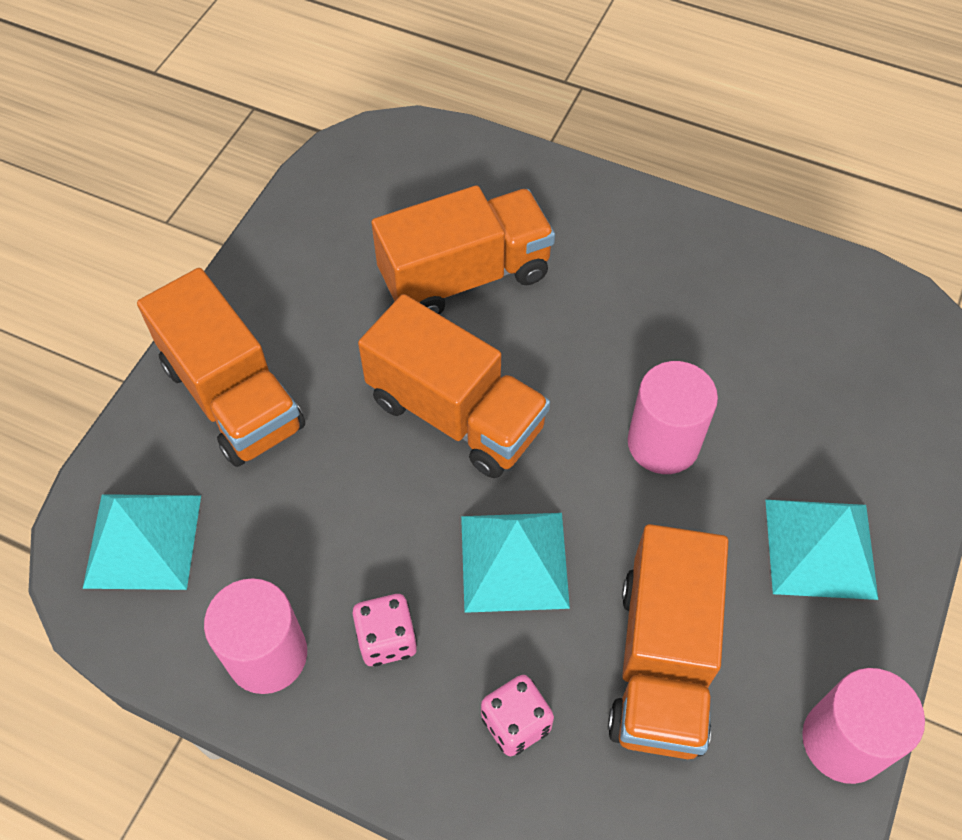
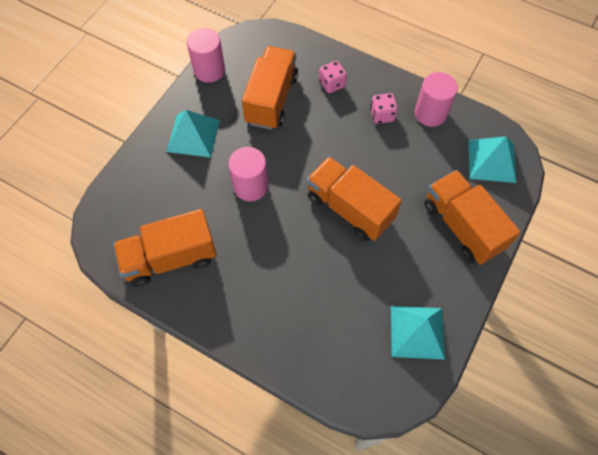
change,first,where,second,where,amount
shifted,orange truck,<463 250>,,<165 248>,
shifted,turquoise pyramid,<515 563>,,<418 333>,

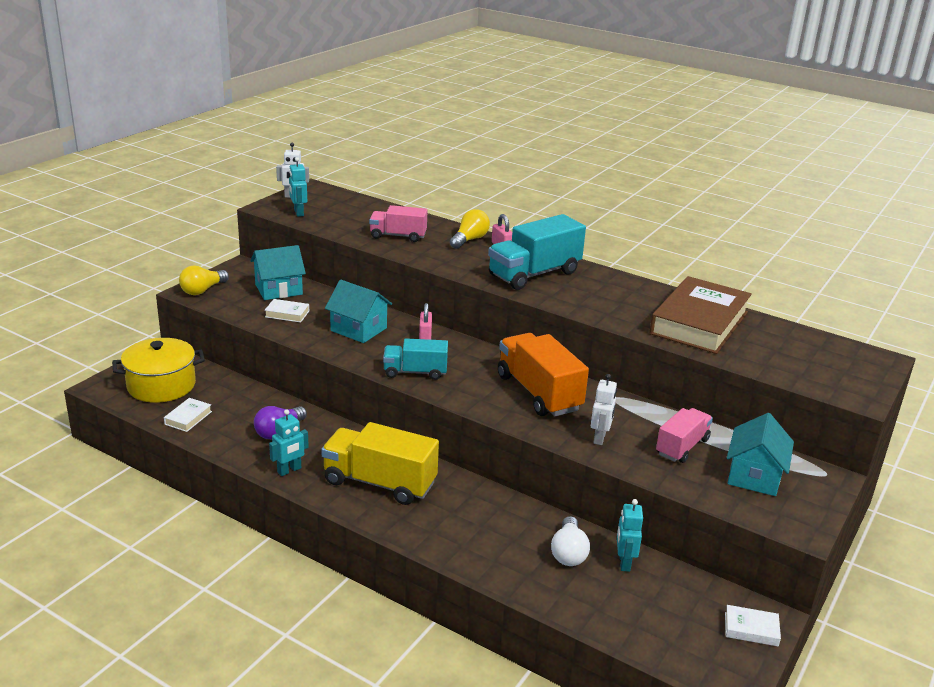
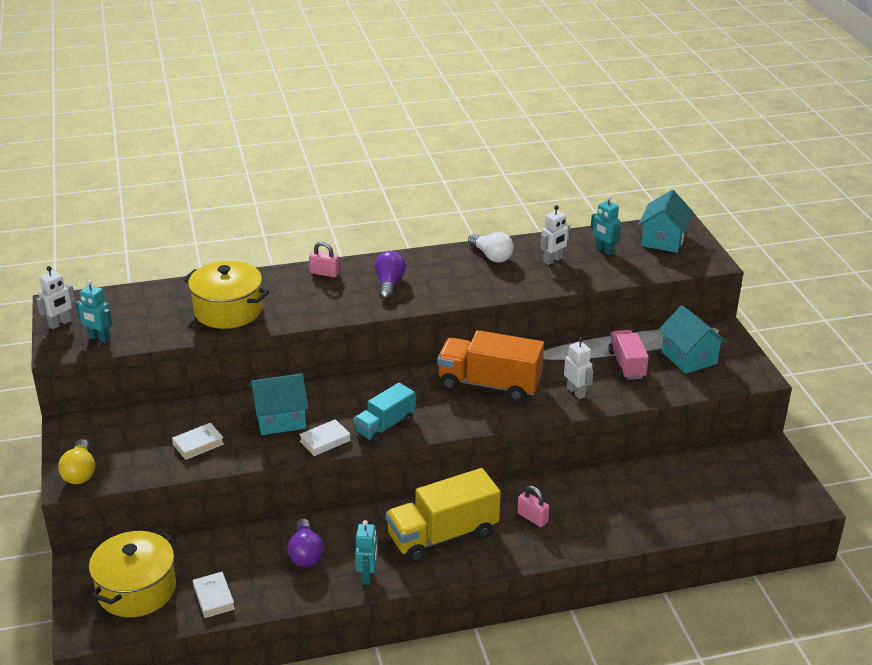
change,first,where,second,where,amount
gone,yellow light bulb,<470 229>,,,
shifted,turquoise house,<278 272>,,<665 221>,
shifted,pink padlock,<425 321>,,<533 506>,
shifted,white light bulb,<570 541>,,<491 247>,
shifted,turquoise robot,<630 535>,,<606 225>,
shifted,white book,<753 625>,,<325 437>,
swapped,pink truck,<398 223>,yellow pot,<226 295>,
swapped,turquoise truck,<537 252>,purple light bulb,<390 275>,
swapped,brown book,<700 315>,white robot,<555 235>,

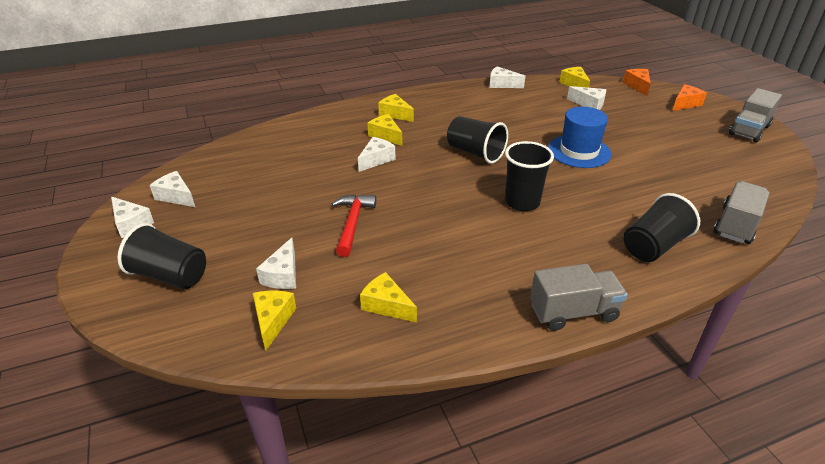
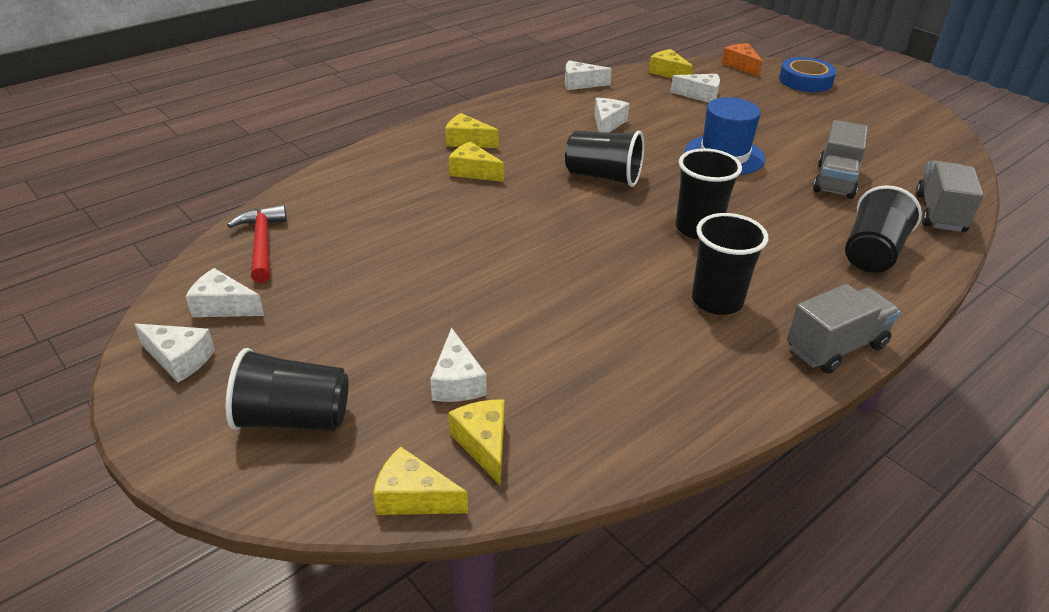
change,first,where,second,where,amount
new,,,black cup,<730 264>,
shifted,red hammer,<354 225>,,<257 244>,
shifted,white cheese,<377 154>,,<611 115>,
shifted,yellow cheese,<388 297>,,<420 480>,
shifted,grey truck,<755 115>,,<840 159>,
swapped,orange cheese,<689 97>,blue tape,<807 74>,

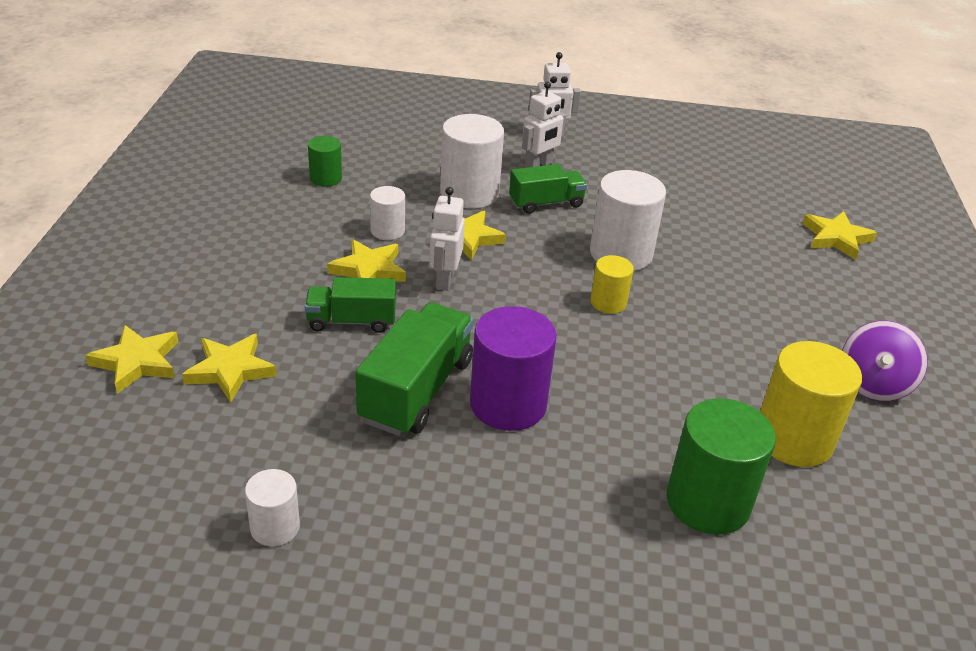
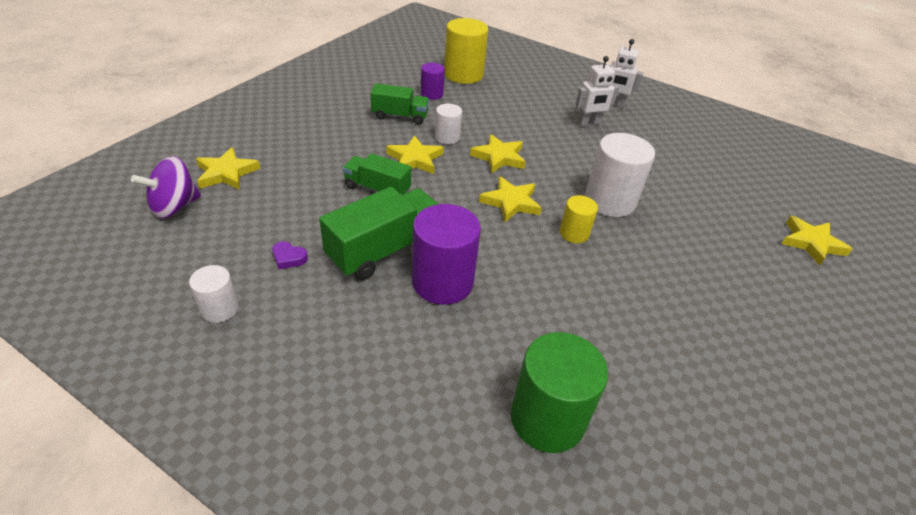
change,first,where,second,where,amount
gone,white robot,<447 239>,,,
gone,white cylinder,<472 161>,,,
new,,,purple heart,<290 255>,
shifted,yellow star,<229 368>,,<510 199>,
shifted,green truck,<548 189>,,<399 103>,
shifted,yellow cylinder,<811 404>,,<466 51>,
shifted,purple spinning top,<885 361>,,<166 187>,
repainted,green cylinder,<325 161>,purple cylinder,<433 81>,

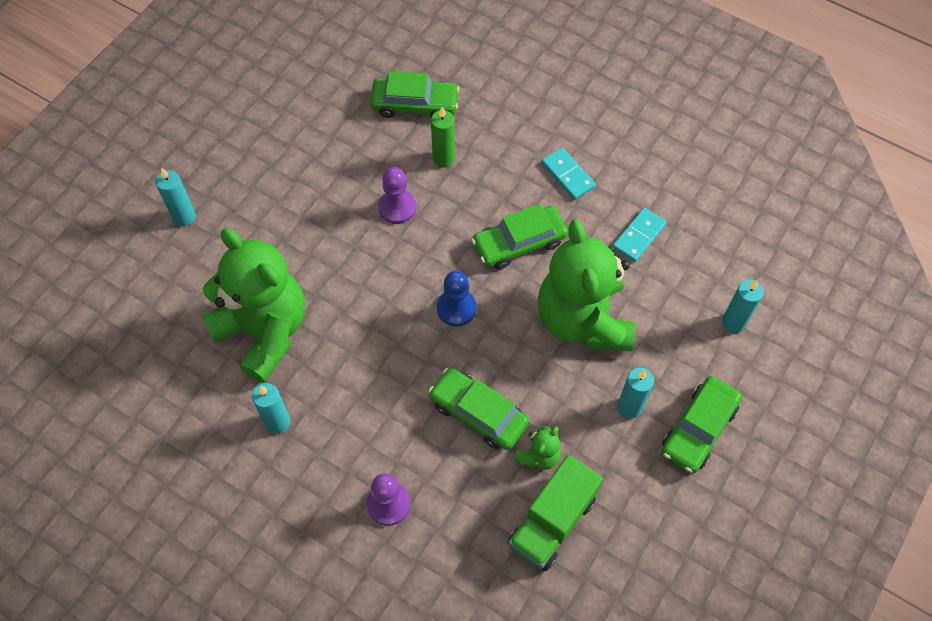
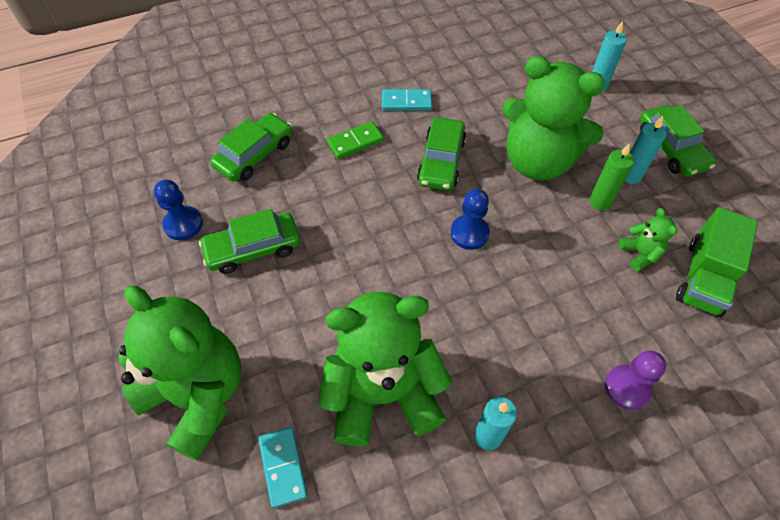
change,first,where,second,where,amount
gone,purple pawn,<397 195>,,,
new,,,blue pawn,<178 210>,
new,,,green domino,<355 140>,
shifted,green car,<478 408>,,<249 241>,
shifted,green candle,<443 137>,,<611 177>,
shifted,turquoise domino,<640 235>,,<283 467>,
swapped,turquoise candle,<175 196>,green teddy bear,<179 373>,
rotated,green truck,<555 513>,,<717 262>,45 degrees clockwise

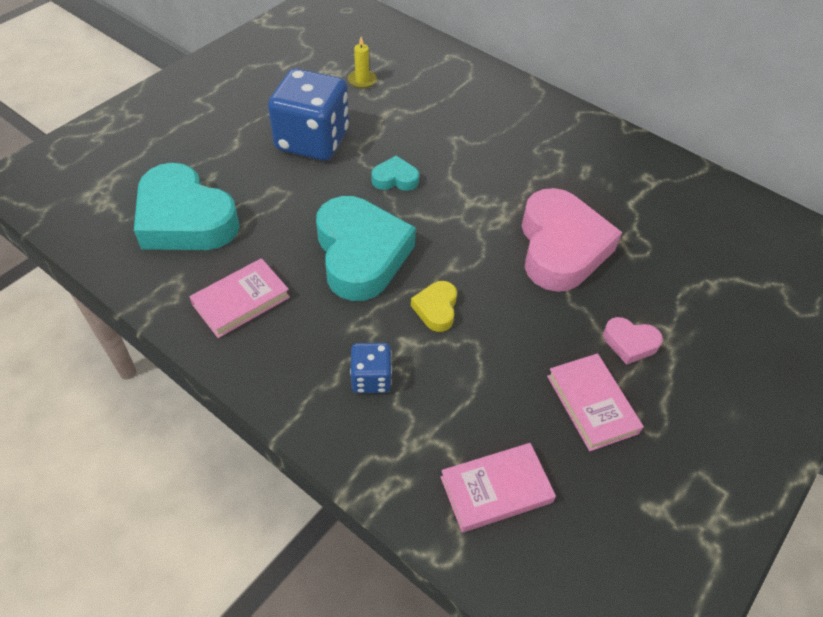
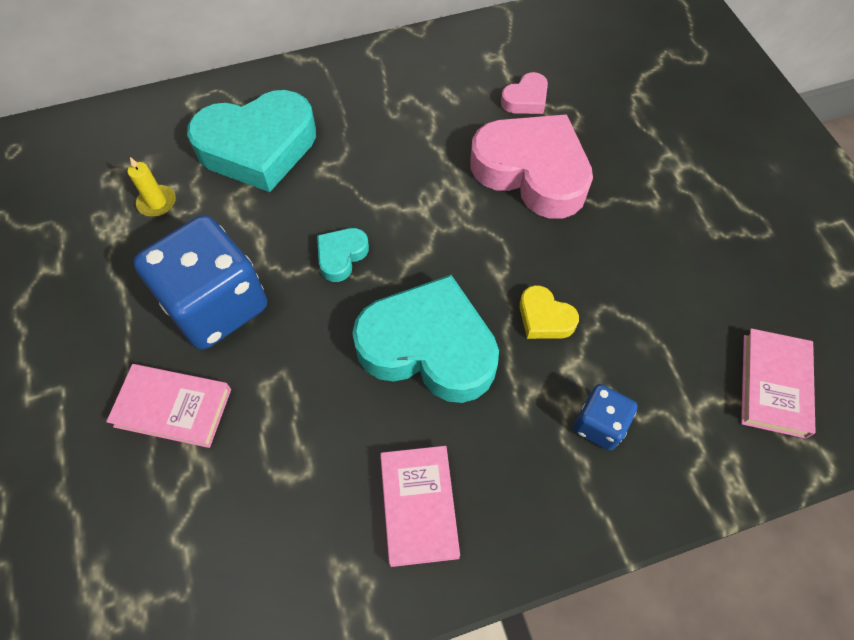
change,first,where,second,where,amount
shifted,turquoise heart,<187 206>,,<251 141>,
shifted,pink book,<595 402>,,<168 406>,
shifted,pink heart,<633 341>,,<524 93>,

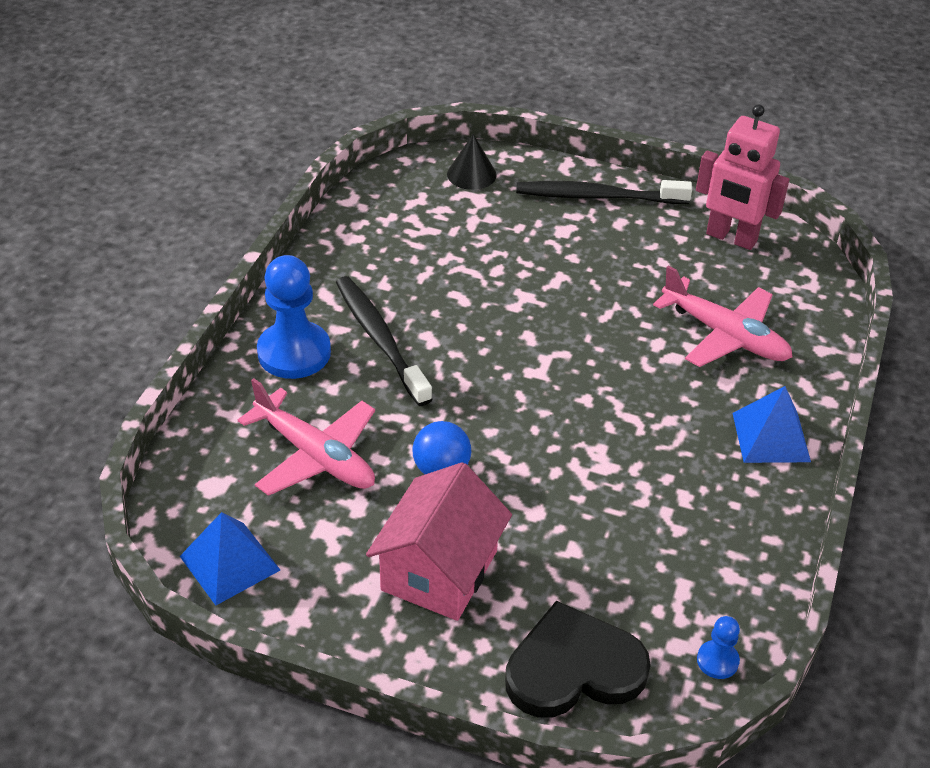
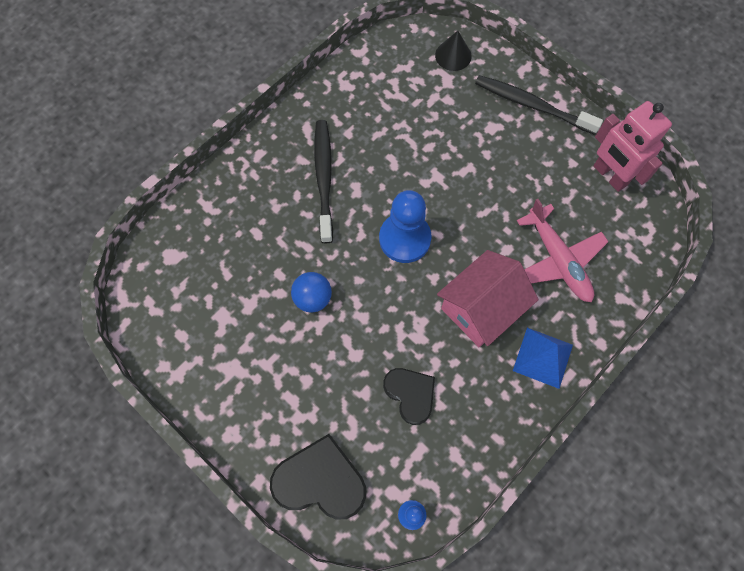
change,first,where,second,where,amount
gone,blue pyramid,<230 558>,,,
gone,pink plane,<306 437>,,,
new,,,black heart,<409 396>,
shifted,blue pawn,<294 317>,,<405 226>,
shifted,pink house,<439 541>,,<488 298>,

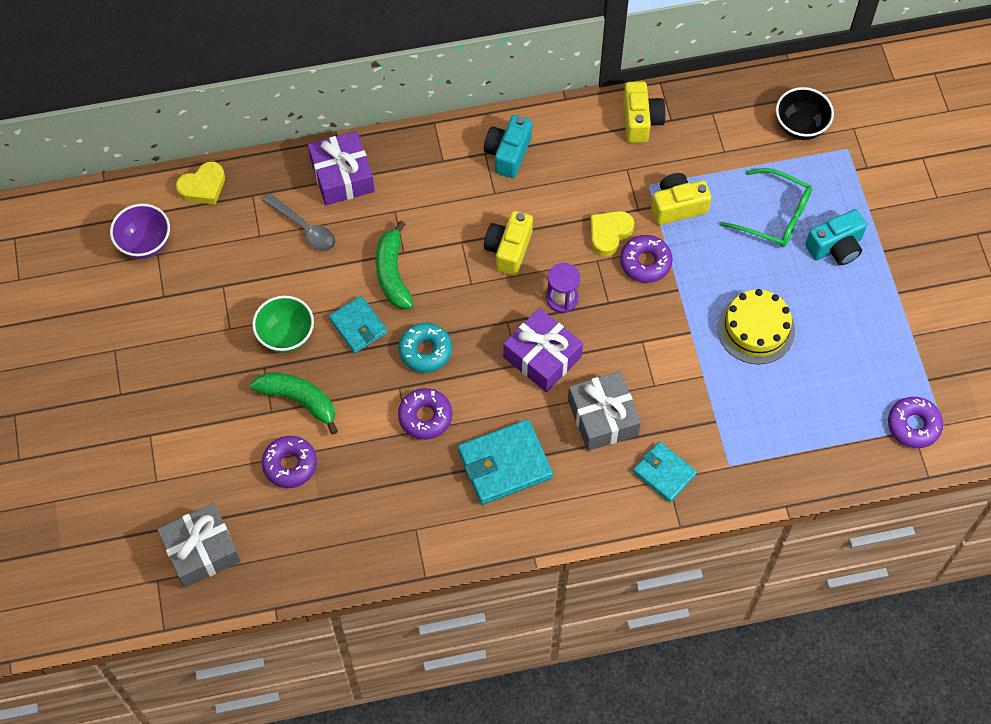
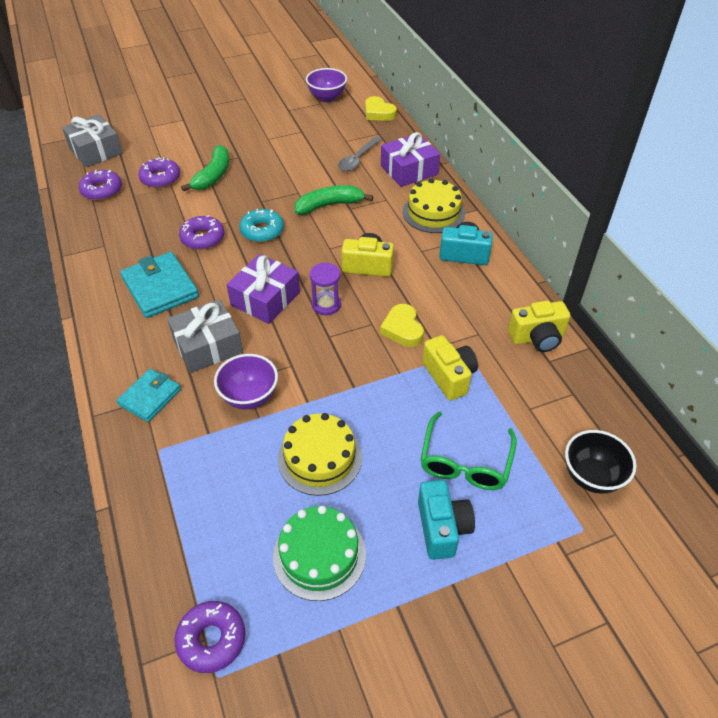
change,first,where,second,where,amount
gone,green bowl,<283 324>,,,
gone,turquoise wallet,<358 324>,,,
new,,,purple bowl,<246 381>,
new,,,green cake,<319 553>,
new,,,yellow cake,<434 205>,
shifted,purple donut,<646 259>,,<100 185>,
rotated,yellow heart,<612 234>,,<402 325>,135 degrees counterclockwise
rotated,turquoise camera,<836 237>,,<446 520>,150 degrees counterclockwise

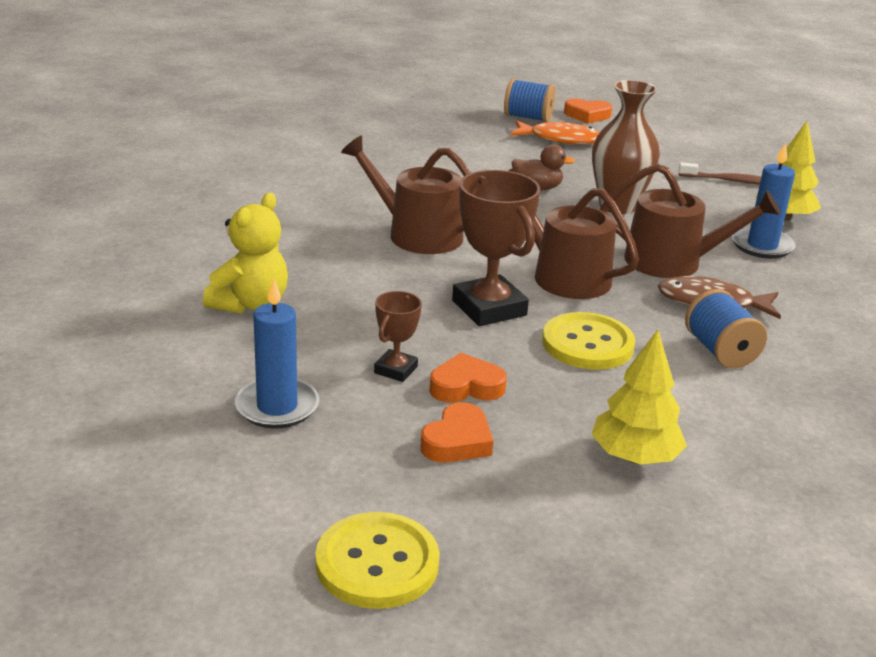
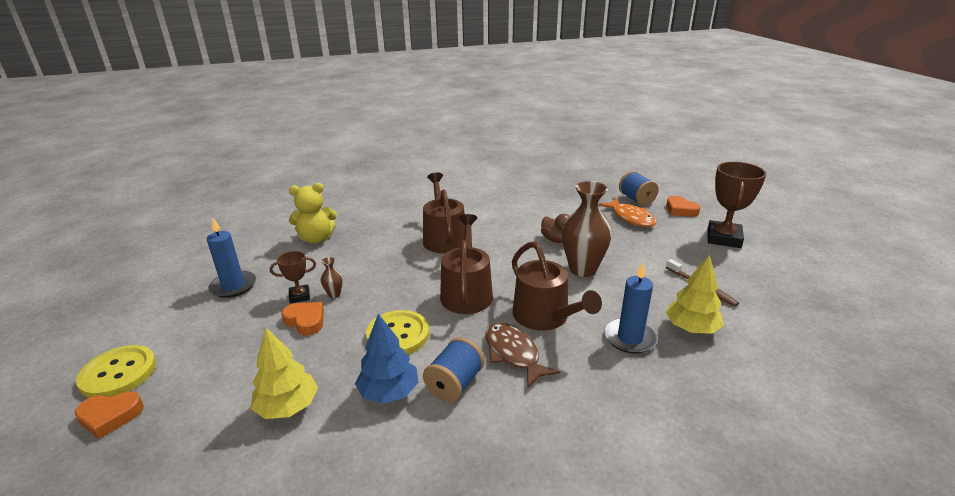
change,first,where,second,where,amount
new,,,brown vase,<332 277>,
new,,,blue tree,<387 359>,
shifted,orange heart,<456 432>,,<109 415>,
shifted,brown trophy,<496 248>,,<737 205>,

